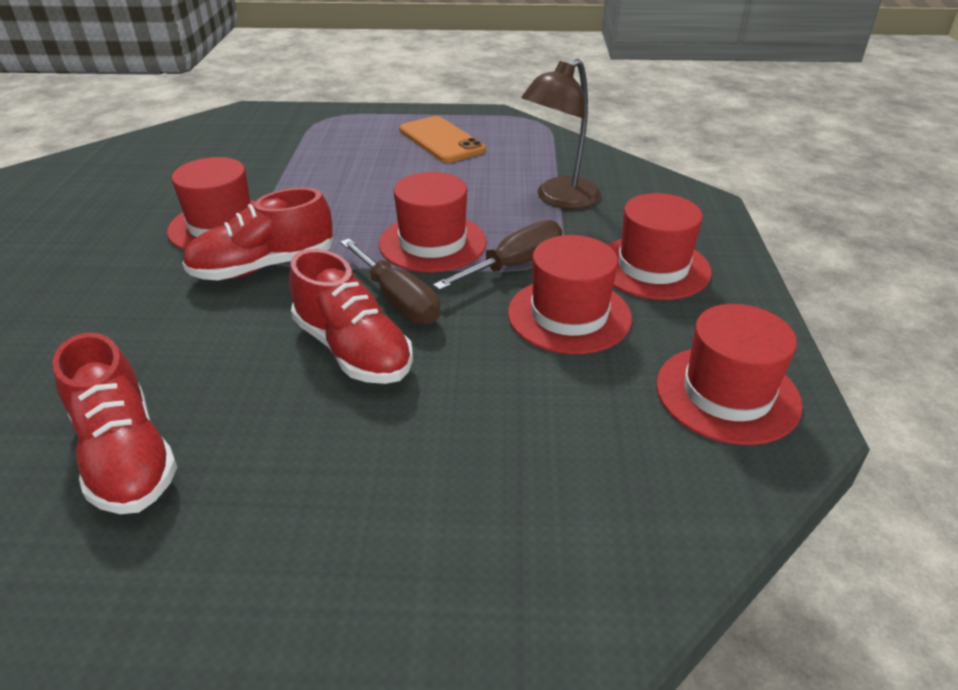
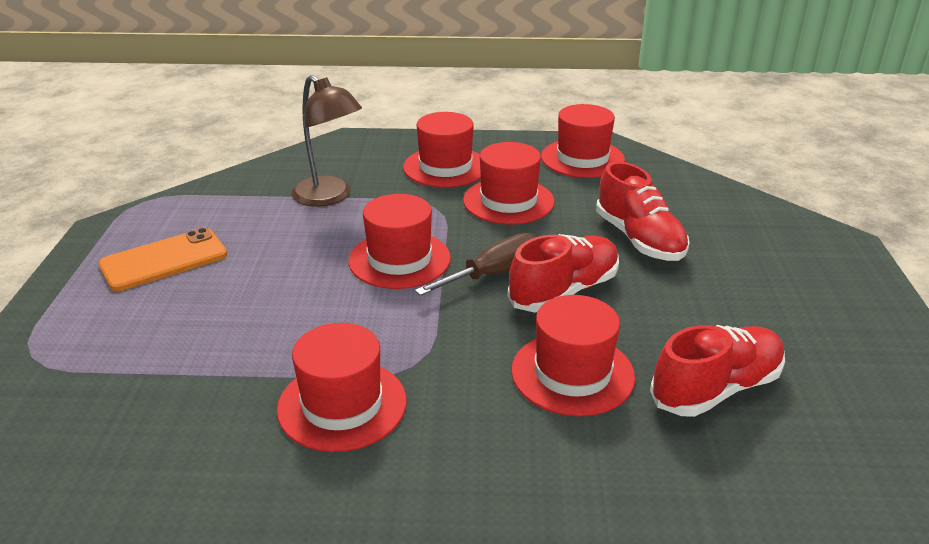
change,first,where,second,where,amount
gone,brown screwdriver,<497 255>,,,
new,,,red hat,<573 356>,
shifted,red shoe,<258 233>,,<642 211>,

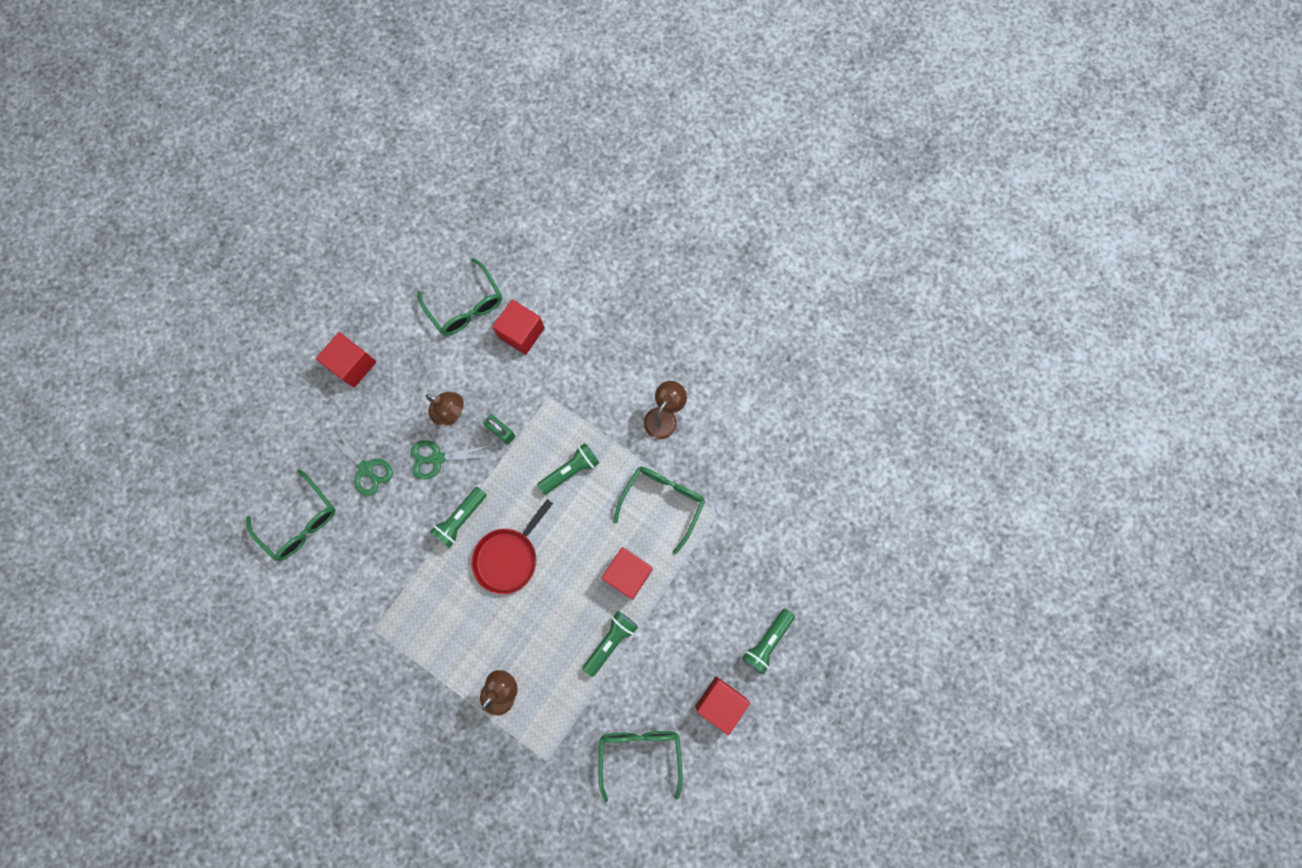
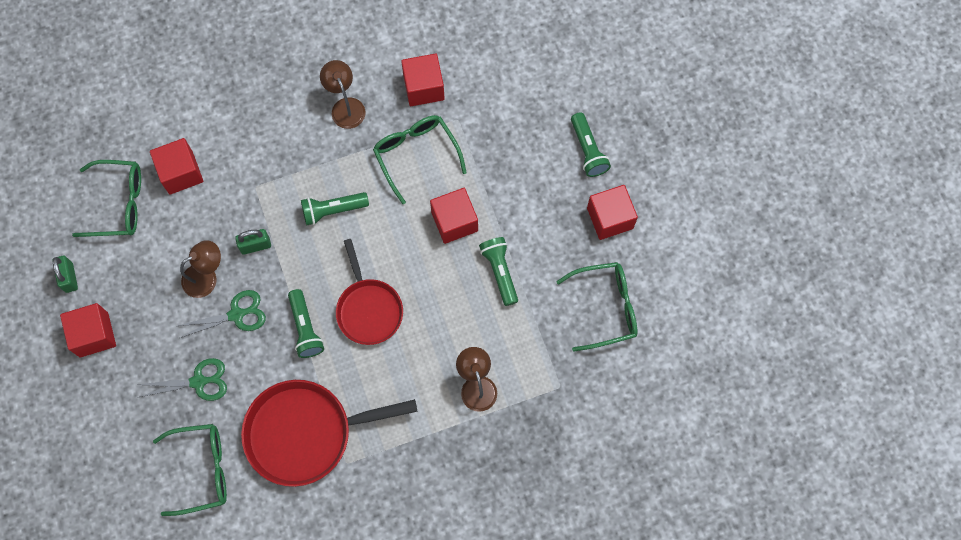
change,first,where,second,where,amount
new,,,green padlock,<65 274>,
new,,,red pan,<329 433>,
new,,,red cube,<423 79>,
rotated,green scissors,<452 460>,,<222 314>,135 degrees counterclockwise
rotated,green flashlight,<568 469>,,<335 208>,105 degrees counterclockwise
rotated,green glasses,<640 766>,,<596 306>,135 degrees clockwise

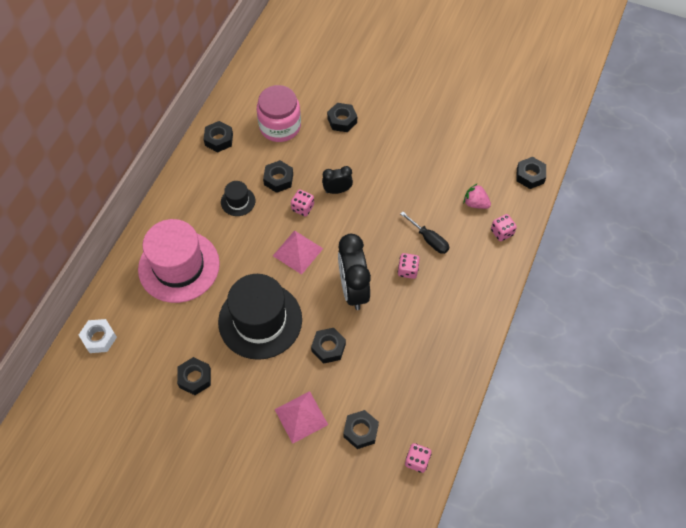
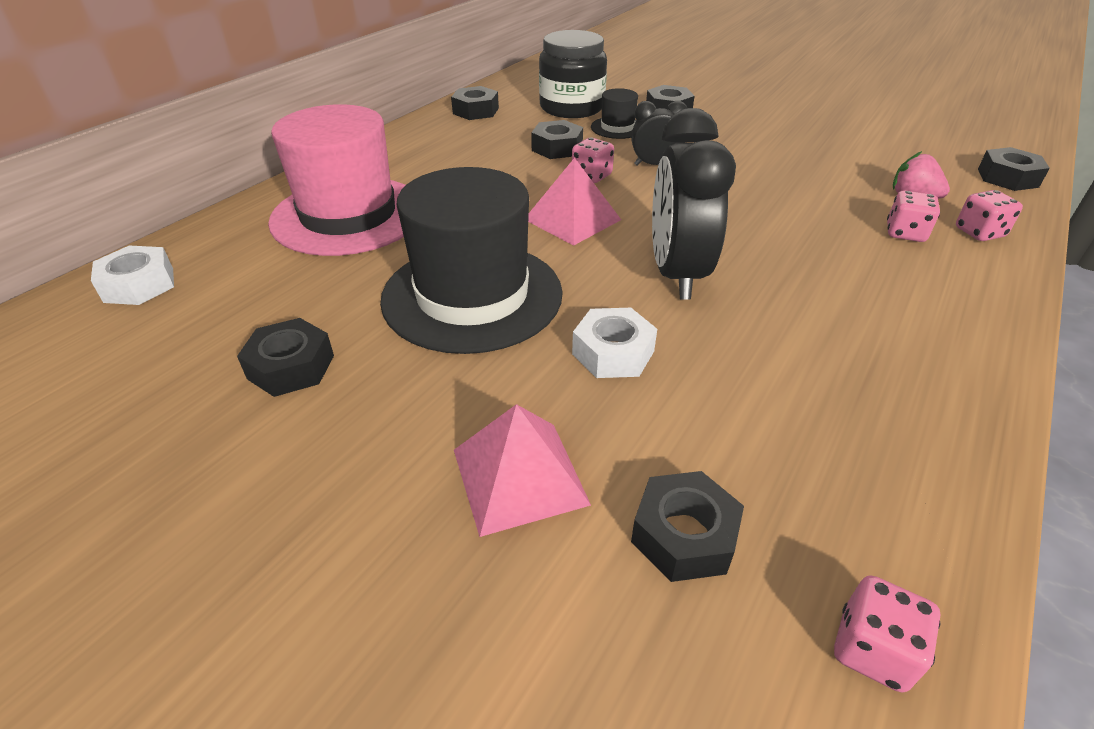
change,first,where,second,where,amount
gone,black screwdriver,<424 233>,,,
shifted,black hat,<238 198>,,<614 113>,
shifted,pink dice,<409 266>,,<913 216>,
repainted,pink jar,<279 113>,black jar,<573 74>,
repainted,black nut,<328 346>,white nut,<614 343>,

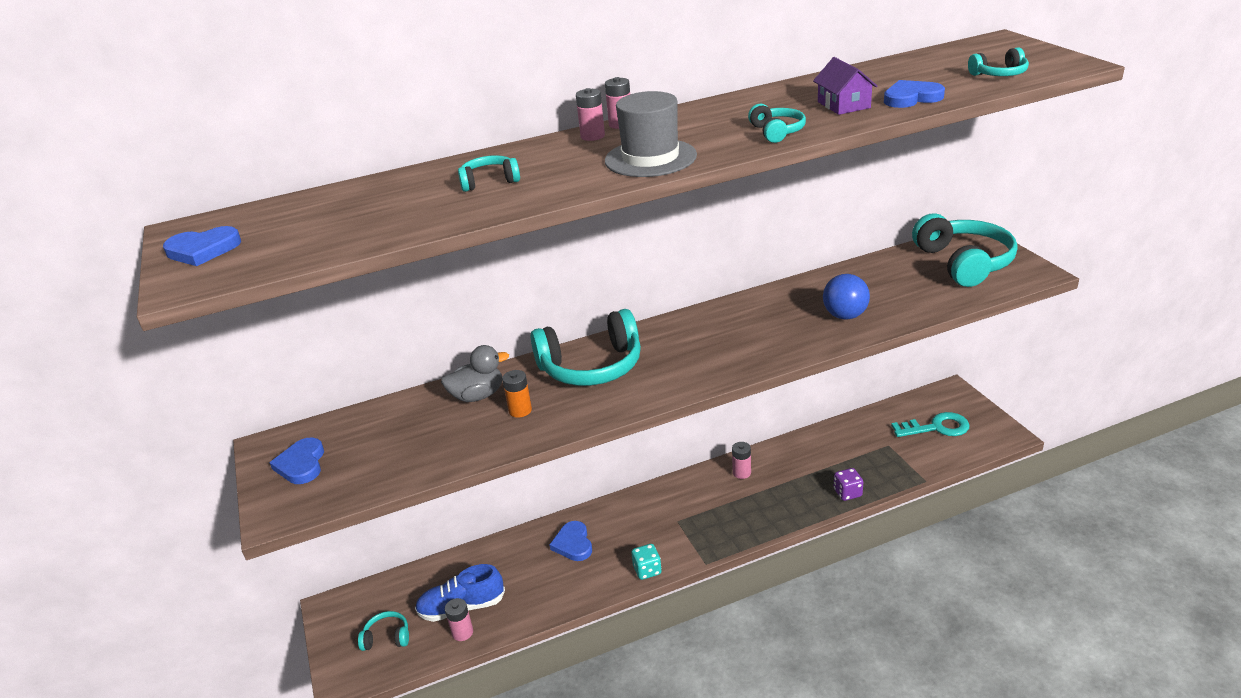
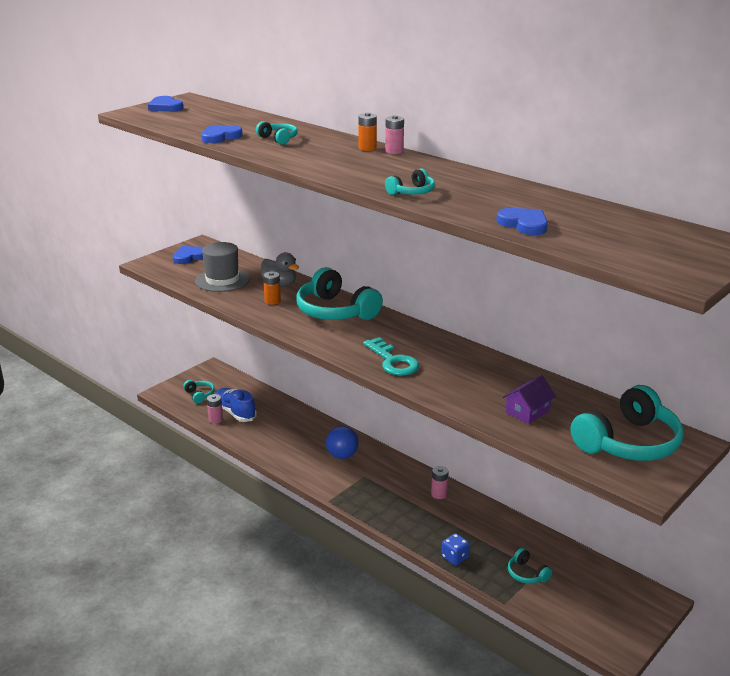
change,first,where,second,where,amount
gone,turquoise dice,<646 562>,,,
shifted,blue heart,<570 541>,,<222 134>,
shifted,grey hat,<651 134>,,<222 267>,
shifted,purple house,<845 86>,,<529 399>,
shifted,blue ball,<846 296>,,<342 442>,
shifted,turquoise key,<930 424>,,<391 356>,
shifted,turquoise headphones,<998 61>,,<530 566>,
repainted,pink battery,<590 114>,orange battery,<368 132>,
repainted,purple dice,<848 484>,blue dice,<455 549>,

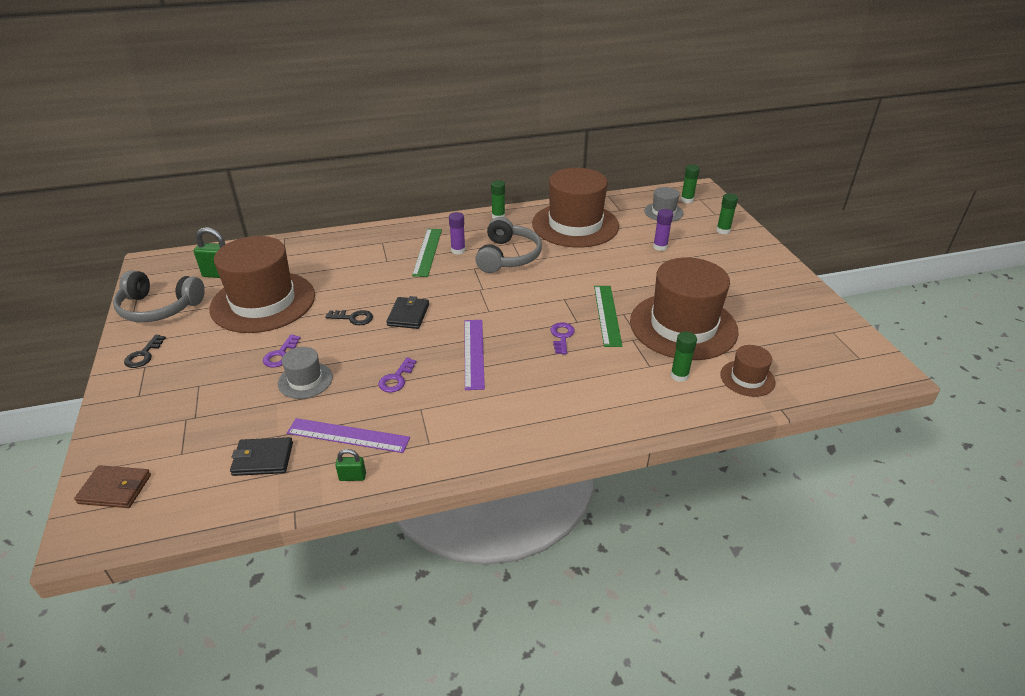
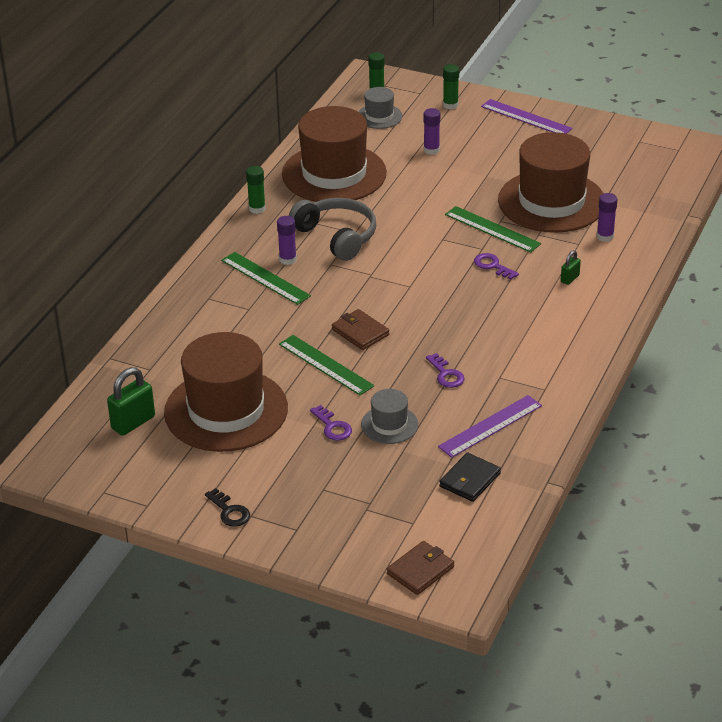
change,first,where,second,where,amount
gone,grey headphones,<159 296>,,,
gone,brown hat,<748 371>,,,
shifted,green padlock,<350 465>,,<571 267>,
shifted,purple ruler,<475 355>,,<526 116>,
swapped,black key,<349 317>,green ruler,<326 365>,
repainted,black wallet,<407 312>,brown wallet,<361 329>,
repainted,green glue stick,<683 356>,purple glue stick,<607 217>,

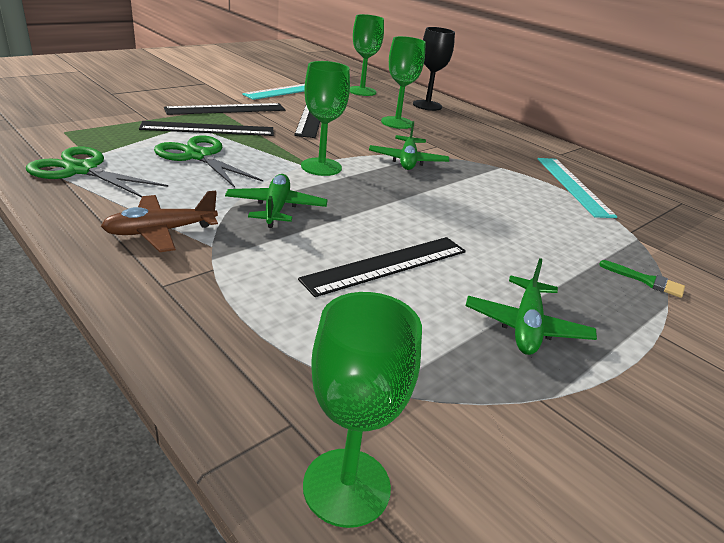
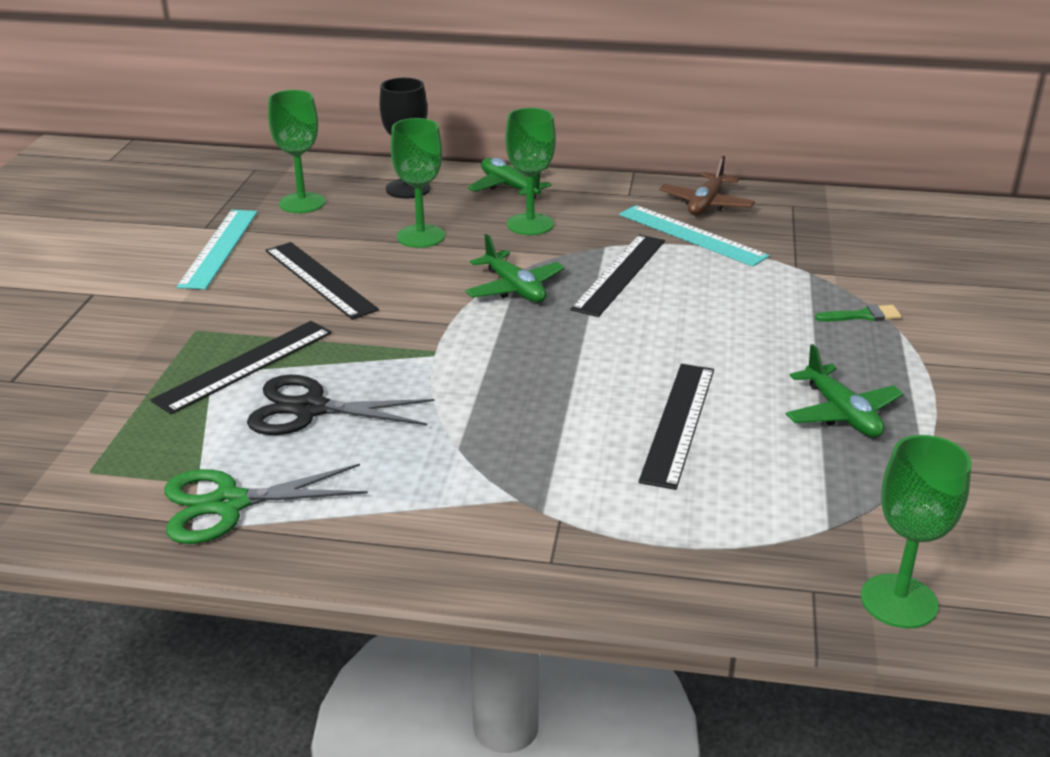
change,first,where,second,where,amount
shifted,brown plane,<159 221>,,<707 185>,
shifted,black ruler,<224 109>,,<617 275>,
shifted,green plane,<276 201>,,<510 178>,
shifted,green goblet,<325 118>,,<530 171>,
repainted,green scissors,<208 161>,black scissors,<341 405>,

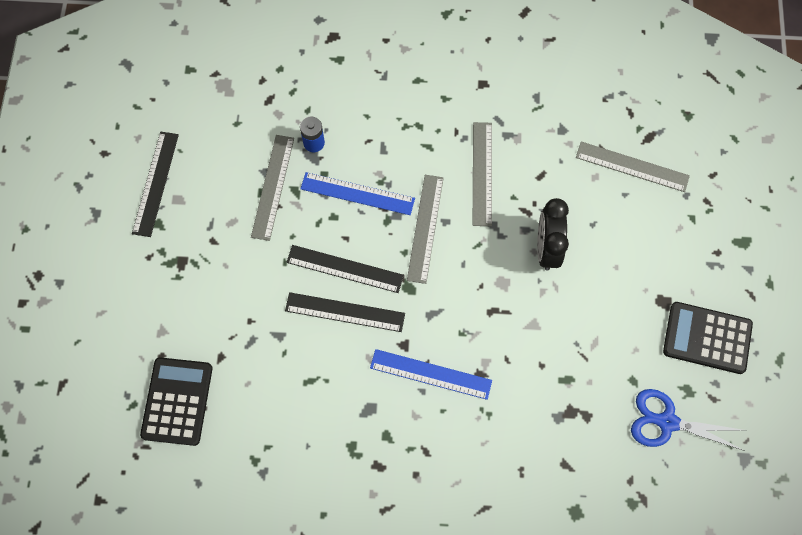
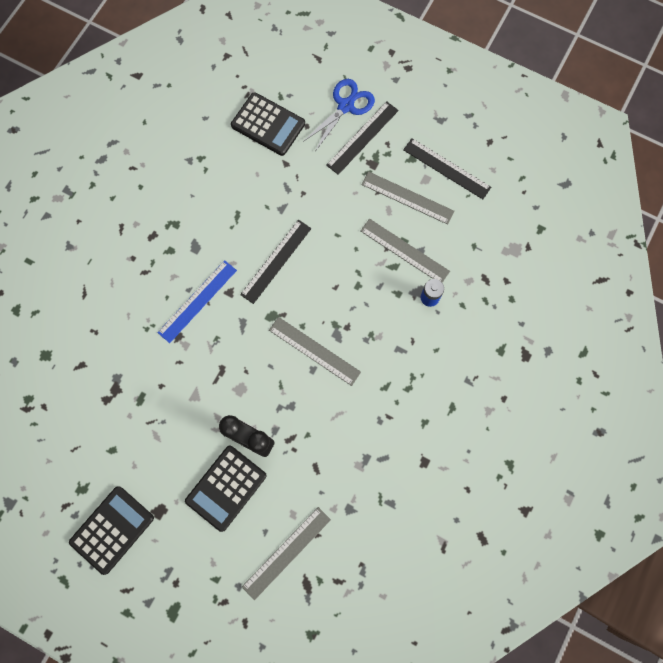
change,first,where,second,where,amount
gone,blue ruler,<357 193>,,,
new,,,black calculator,<226 489>,
shifted,black ruler,<345 269>,,<362 138>,
shifted,grey ruler,<482 174>,,<408 198>,
shifted,blue scissors,<689 420>,,<339 114>,

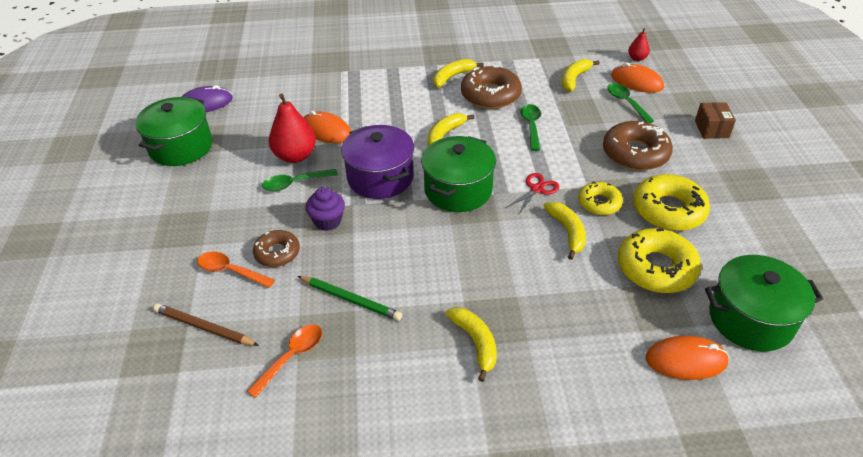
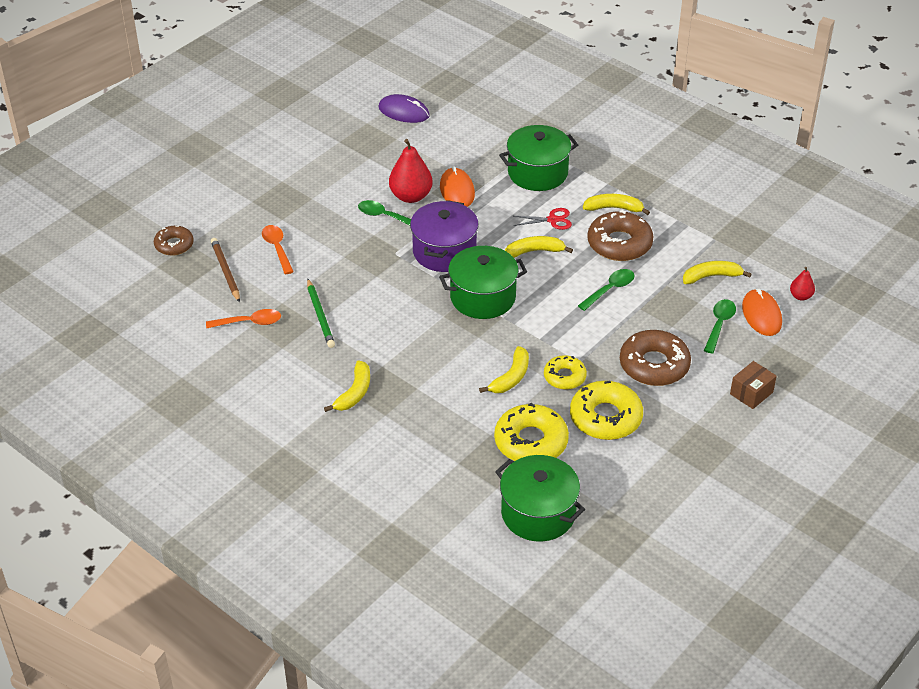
change,first,where,second,where,amount
gone,purple cupcake,<325 209>,,,
gone,orange mouse,<687 358>,,,
shifted,green pot,<173 131>,,<538 158>,
shifted,brown donut,<276 248>,,<174 240>,
shifted,red scissors,<532 194>,,<543 219>,

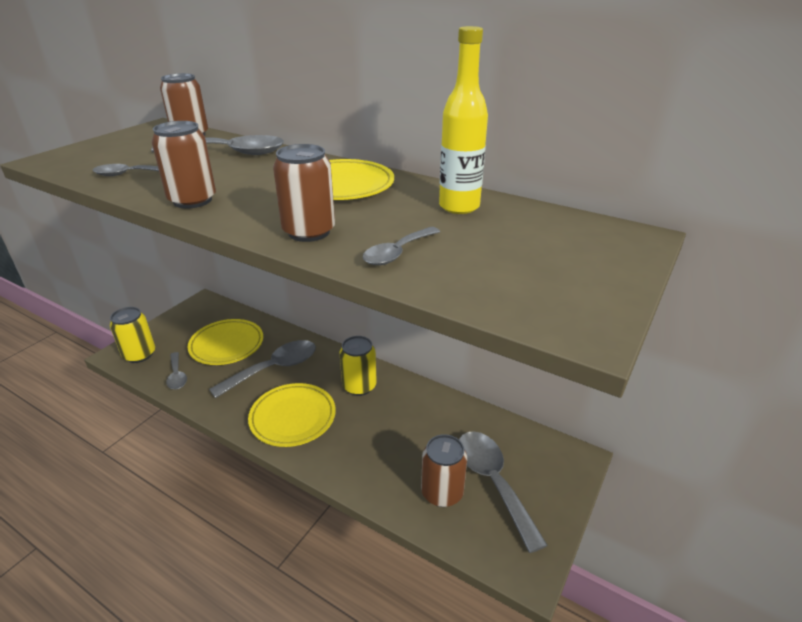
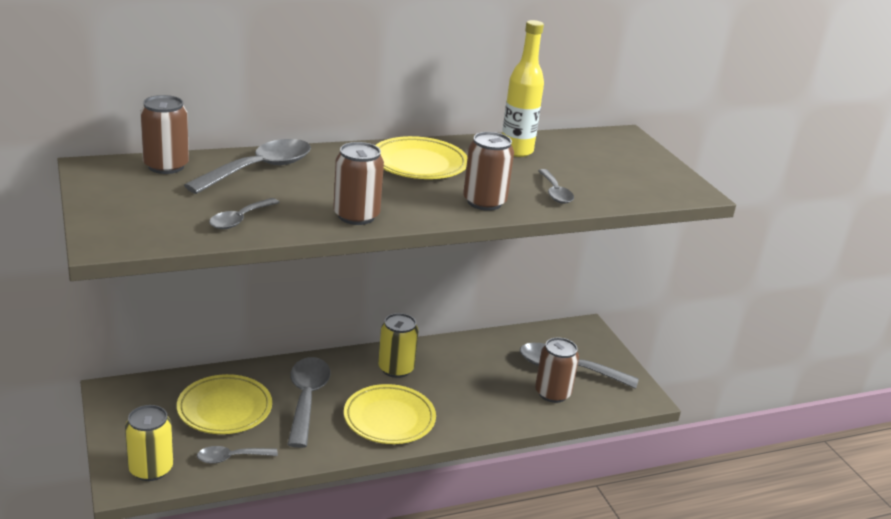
change,first,where,second,where,amount
rotated,grey spoon,<176 371>,,<237 455>,150 degrees clockwise

